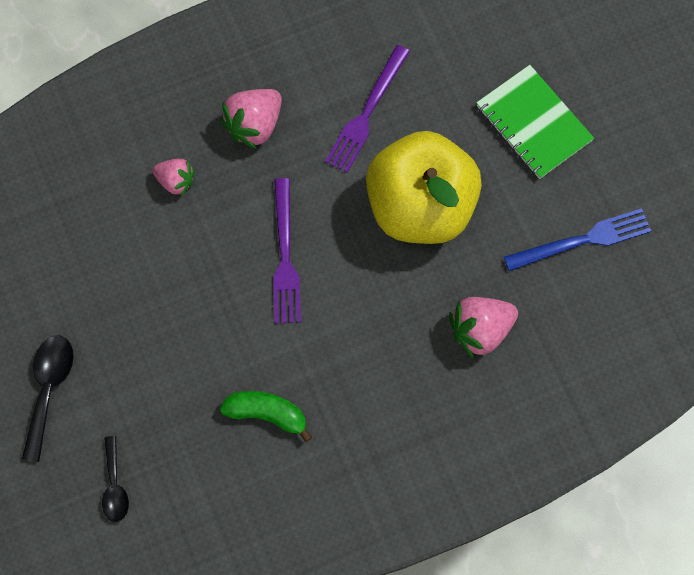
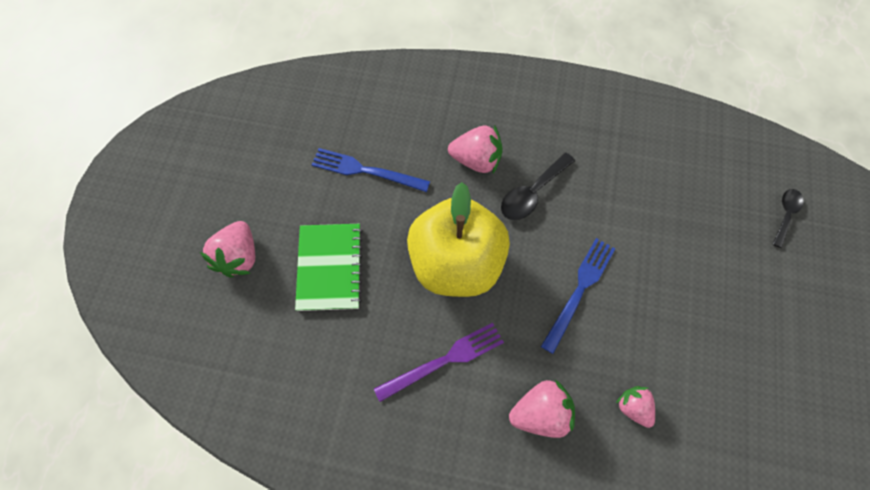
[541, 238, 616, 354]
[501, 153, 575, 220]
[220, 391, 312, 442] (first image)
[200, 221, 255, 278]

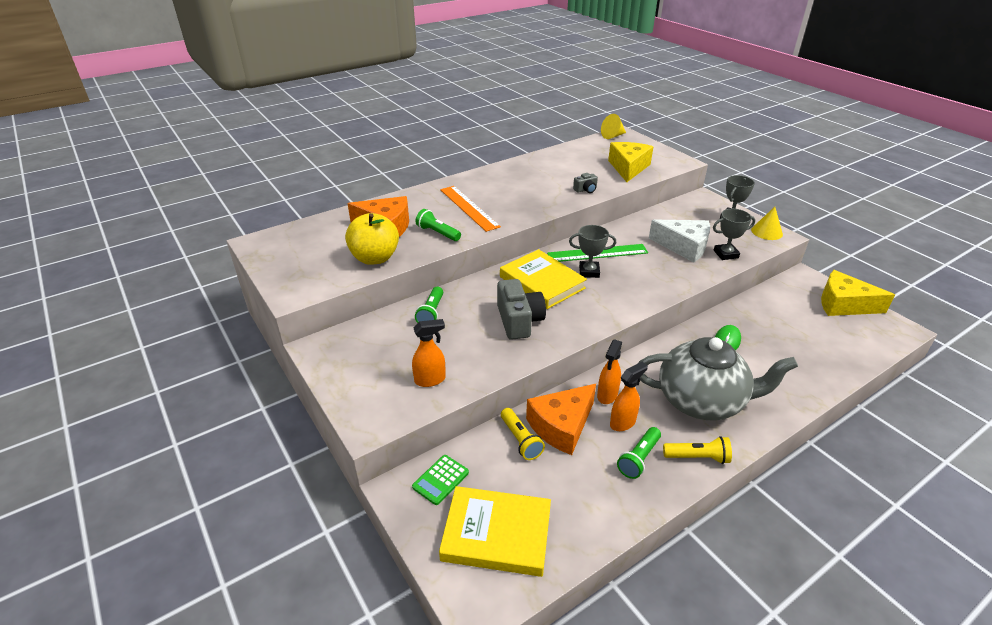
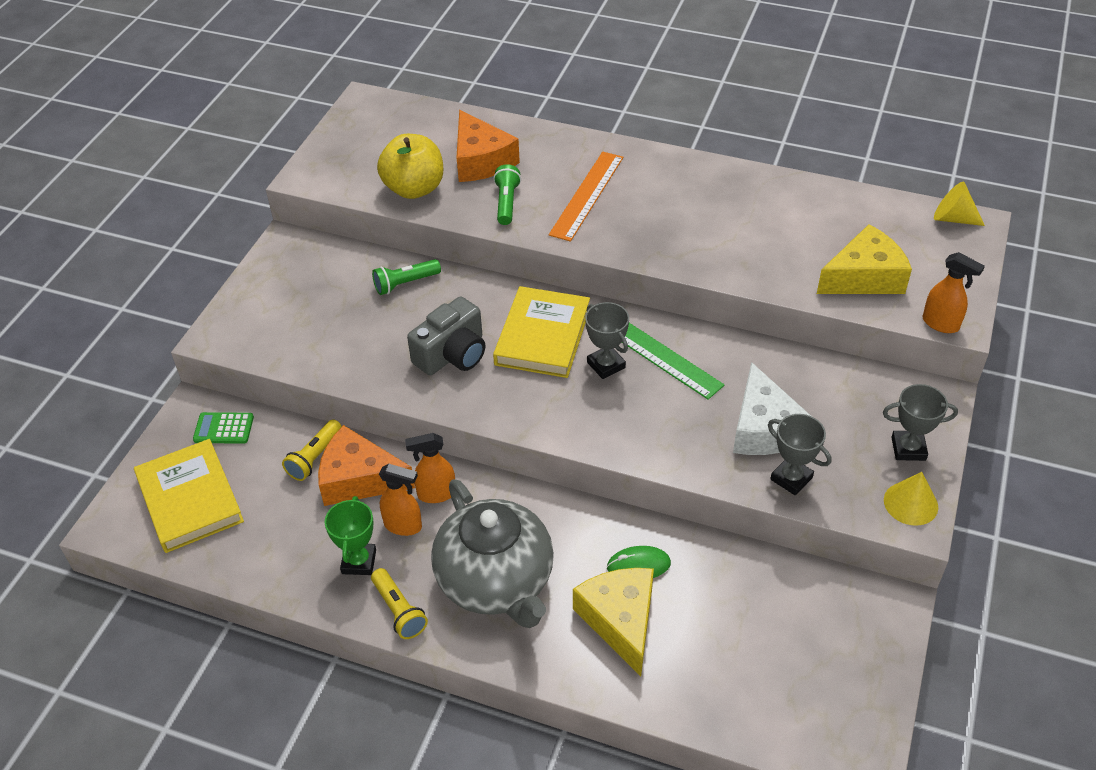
[573, 173, 598, 193] (first image)
[573, 568, 654, 676]
[923, 252, 985, 333]
[325, 496, 376, 575]

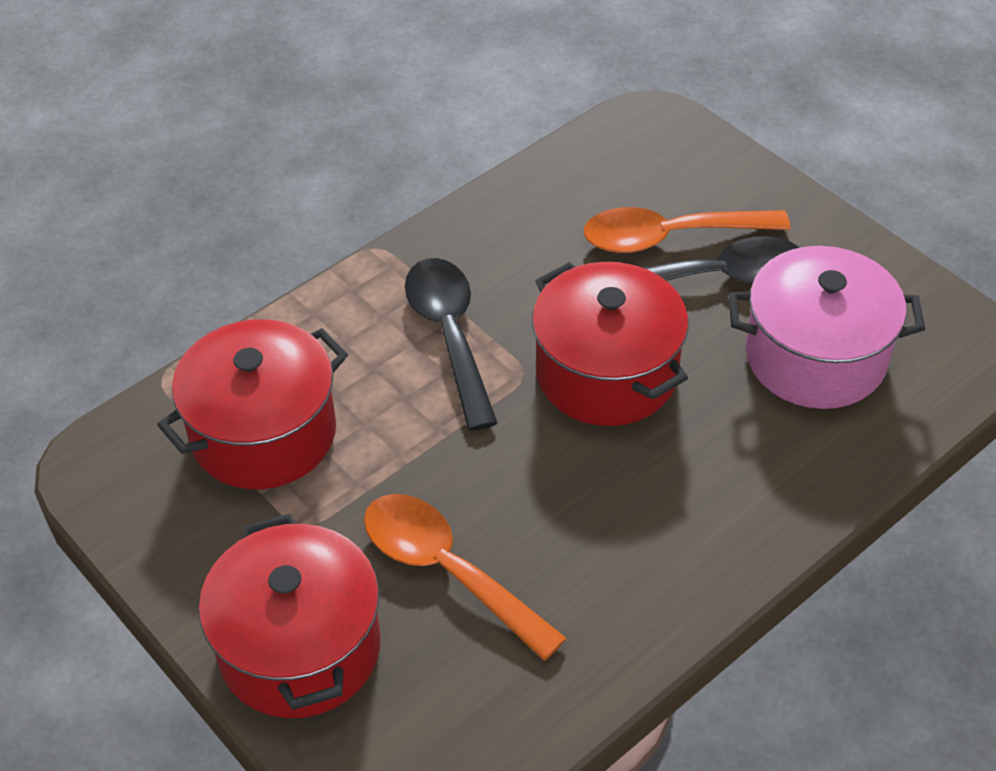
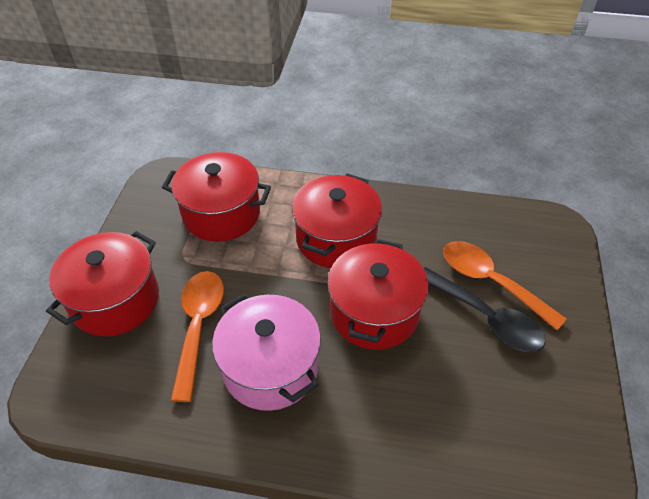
[212, 293, 321, 411]
[292, 174, 382, 268]

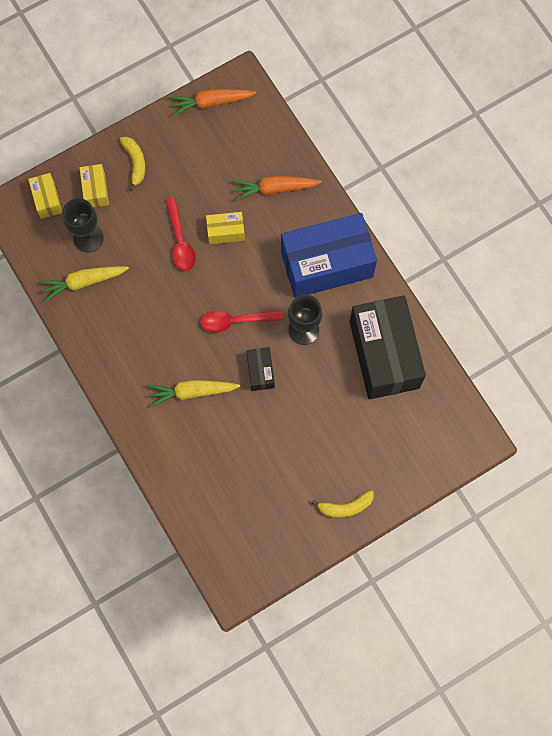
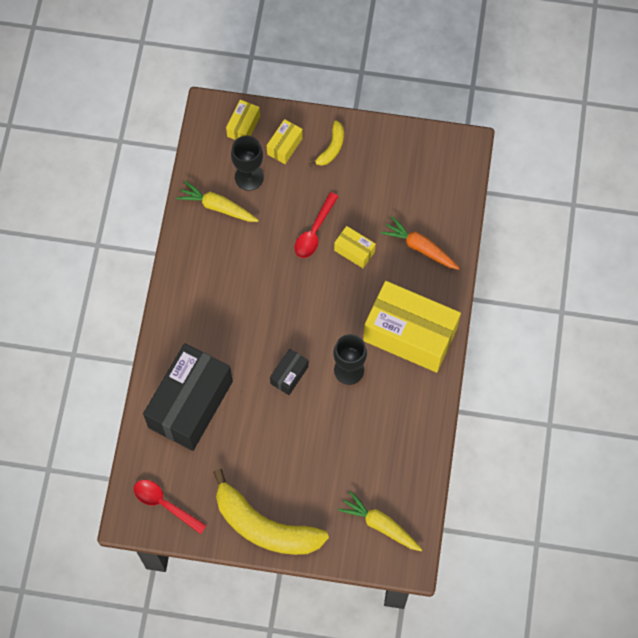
[169, 89, 256, 116] (first image)
[363, 281, 461, 373]
[143, 343, 233, 451]
[134, 480, 207, 534]
[338, 491, 422, 551]
[213, 469, 329, 555]

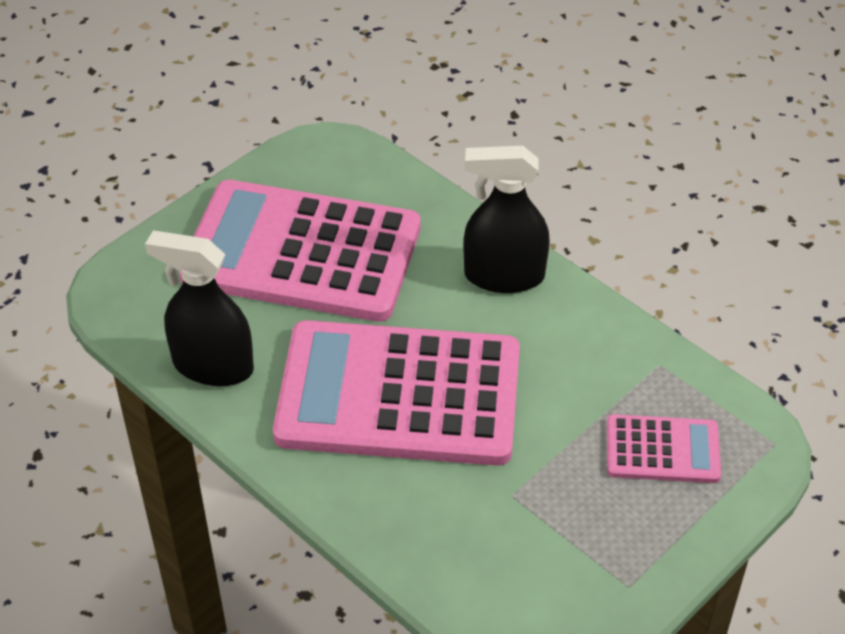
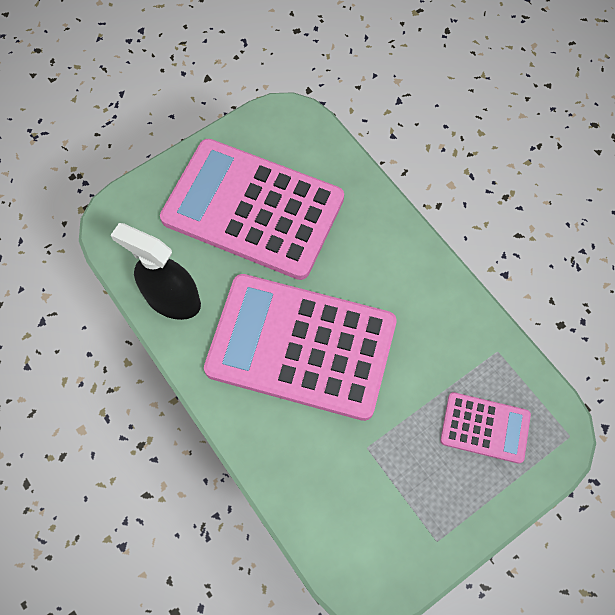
[463, 146, 550, 293] (first image)

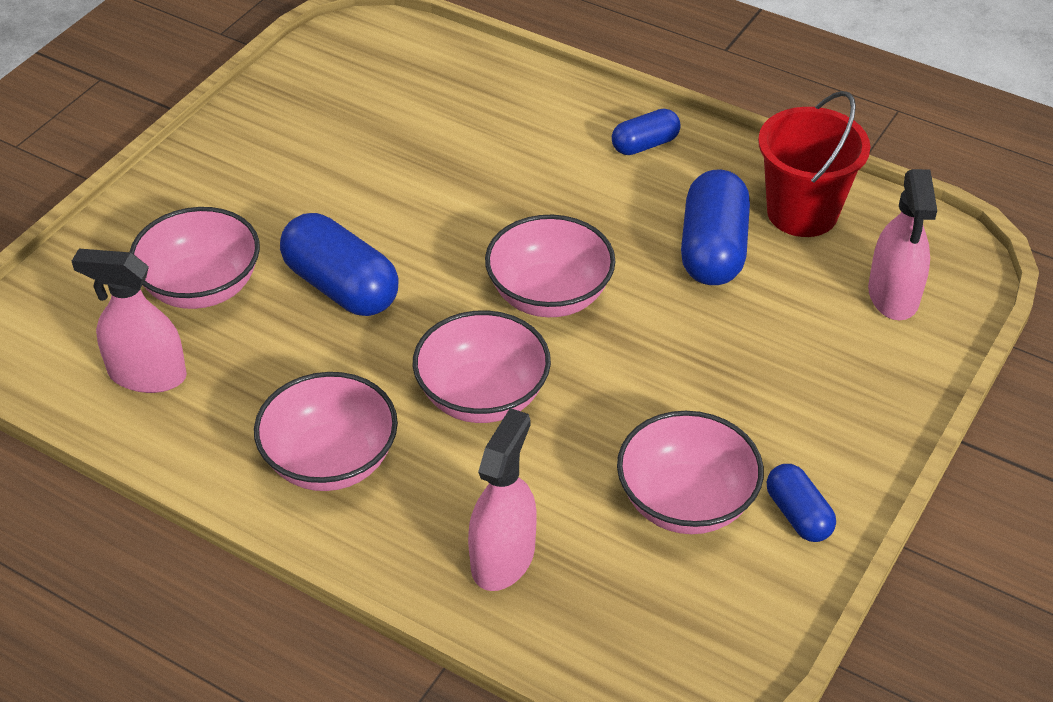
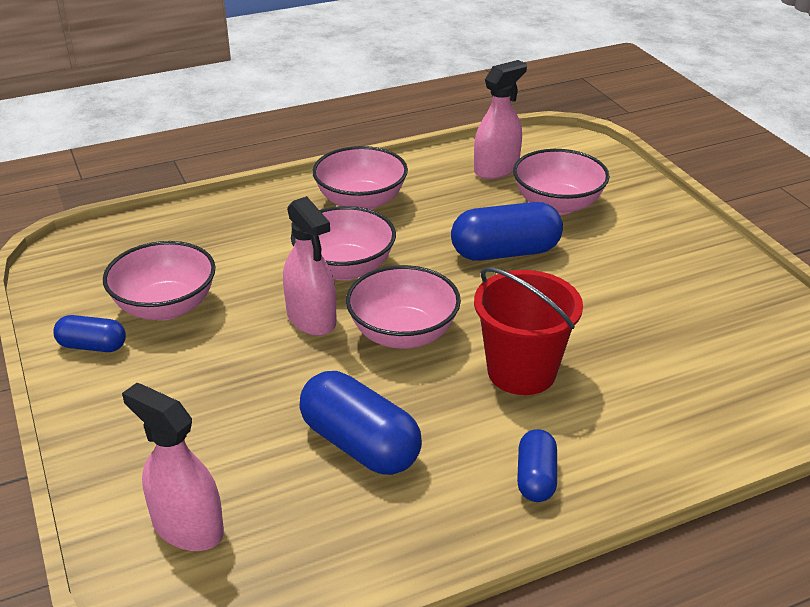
[474, 267, 583, 395]
[283, 196, 337, 336]

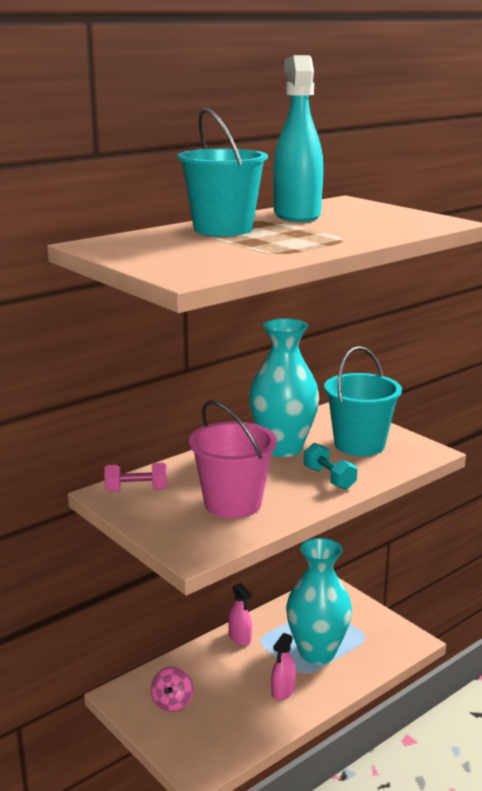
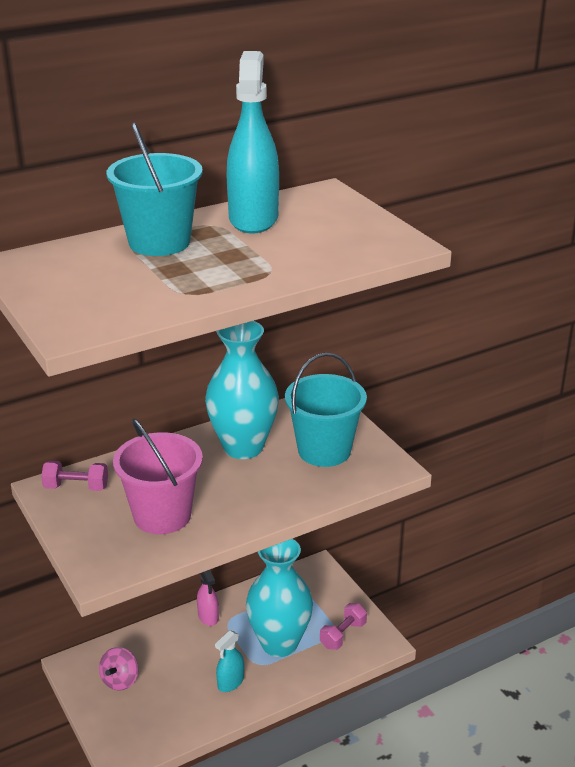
[304, 443, 357, 489] (first image)
[215, 630, 244, 692]
[320, 603, 367, 650]

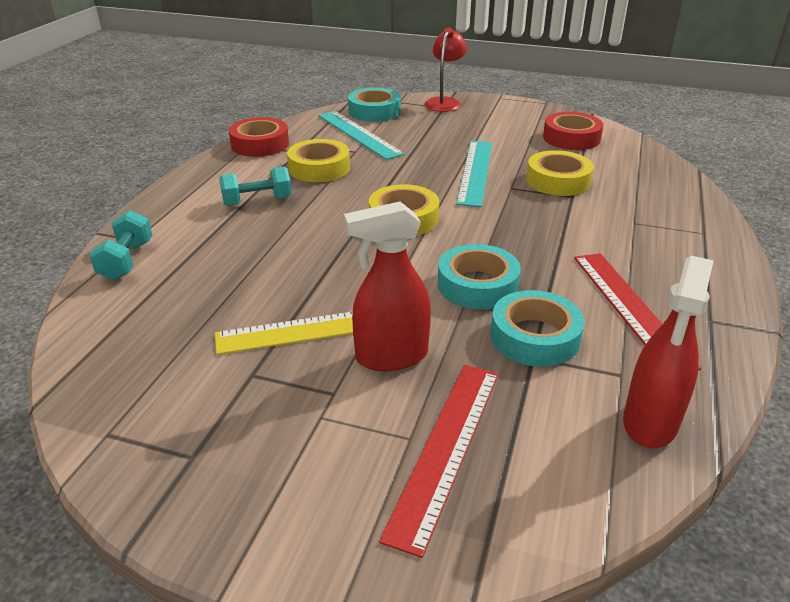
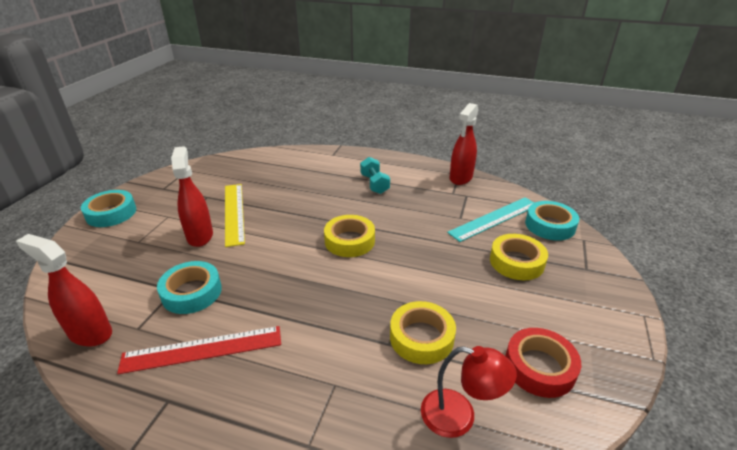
[421, 346, 517, 438]
[450, 103, 478, 185]
[490, 234, 548, 280]
[456, 141, 492, 207] (first image)
[89, 210, 152, 280] (first image)
[81, 190, 136, 227]
[379, 365, 498, 558] (first image)

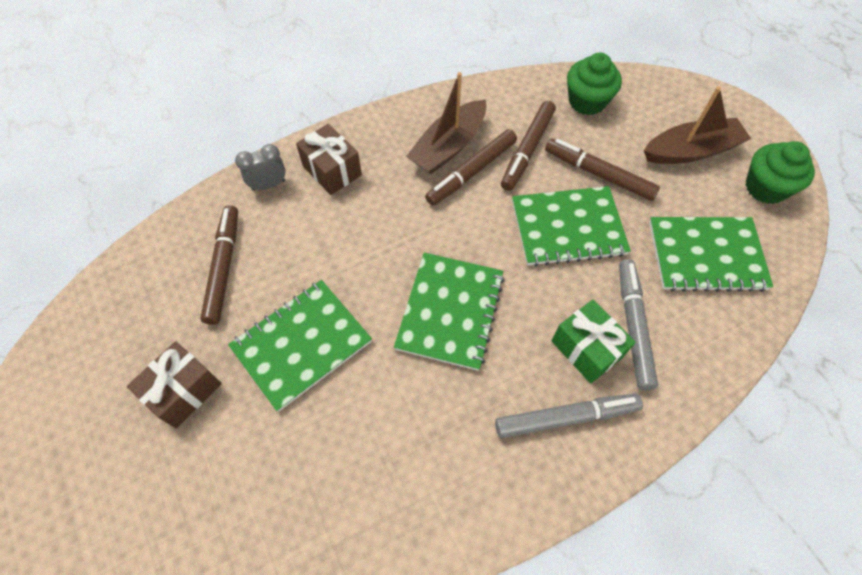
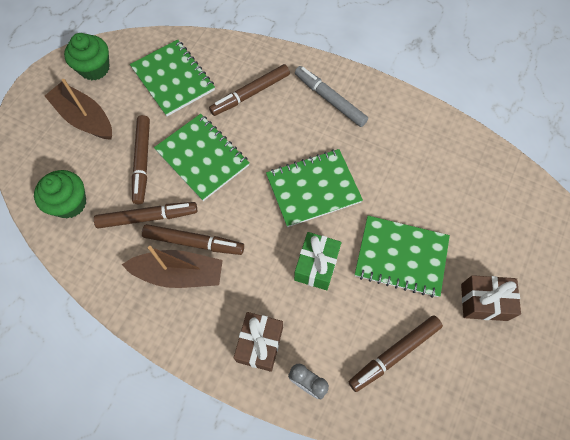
[209, 64, 290, 116]
[294, 232, 342, 290]

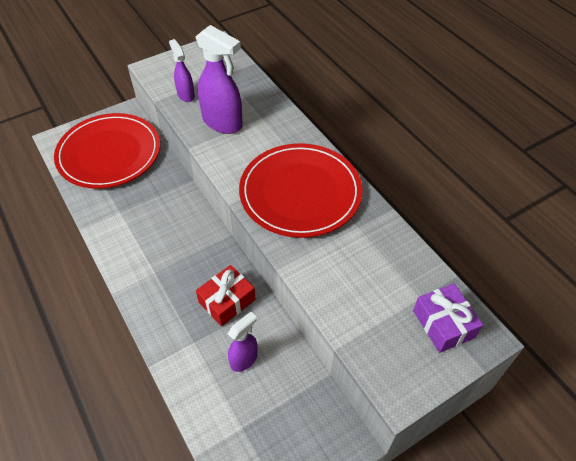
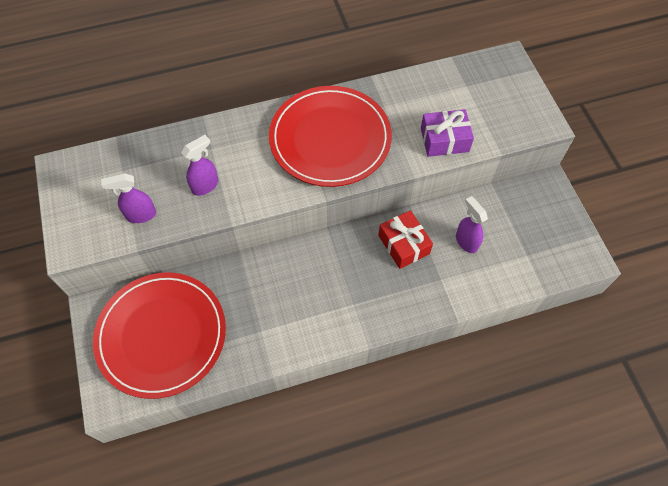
[181, 135, 219, 196]
[421, 109, 474, 157]

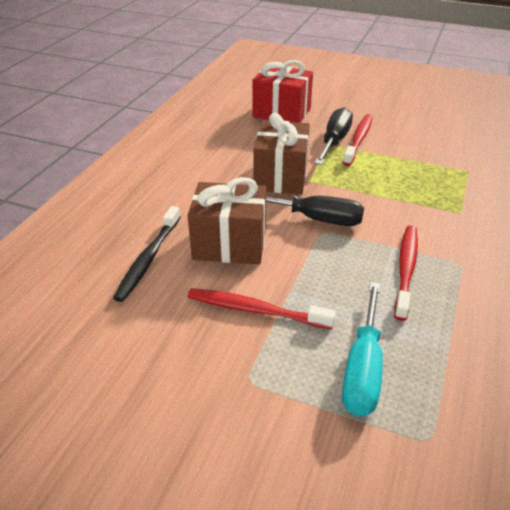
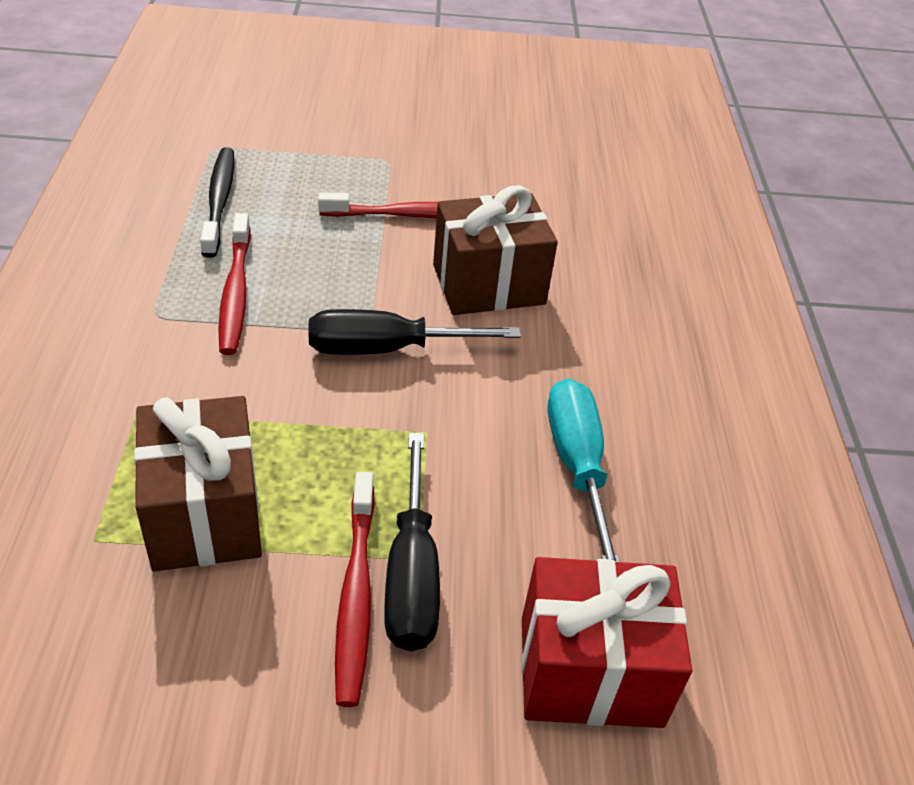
[134, 396, 262, 572]
[200, 147, 234, 258]
[548, 378, 620, 562]

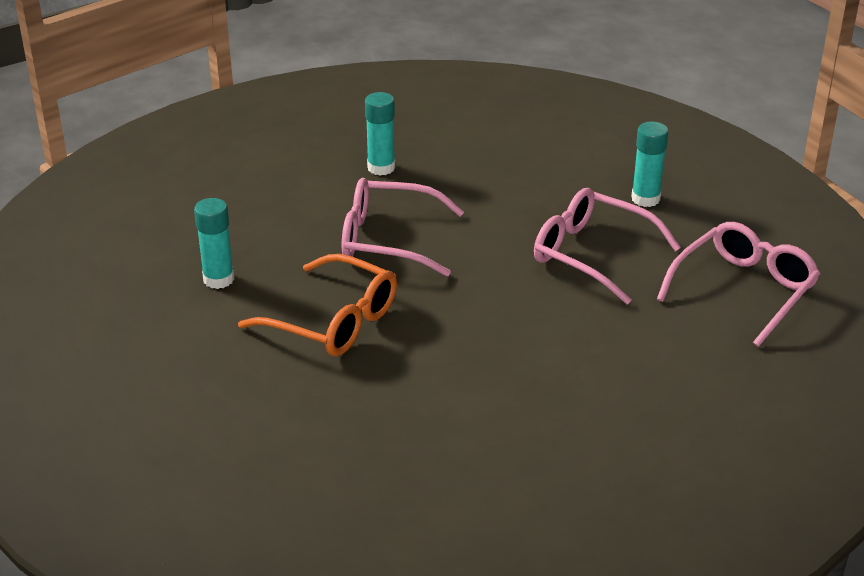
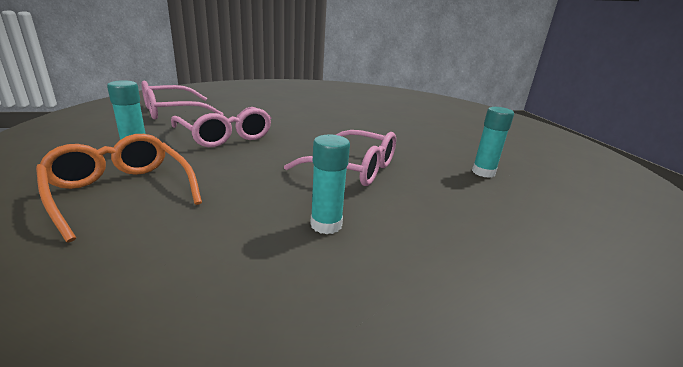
[36, 134, 202, 242]

